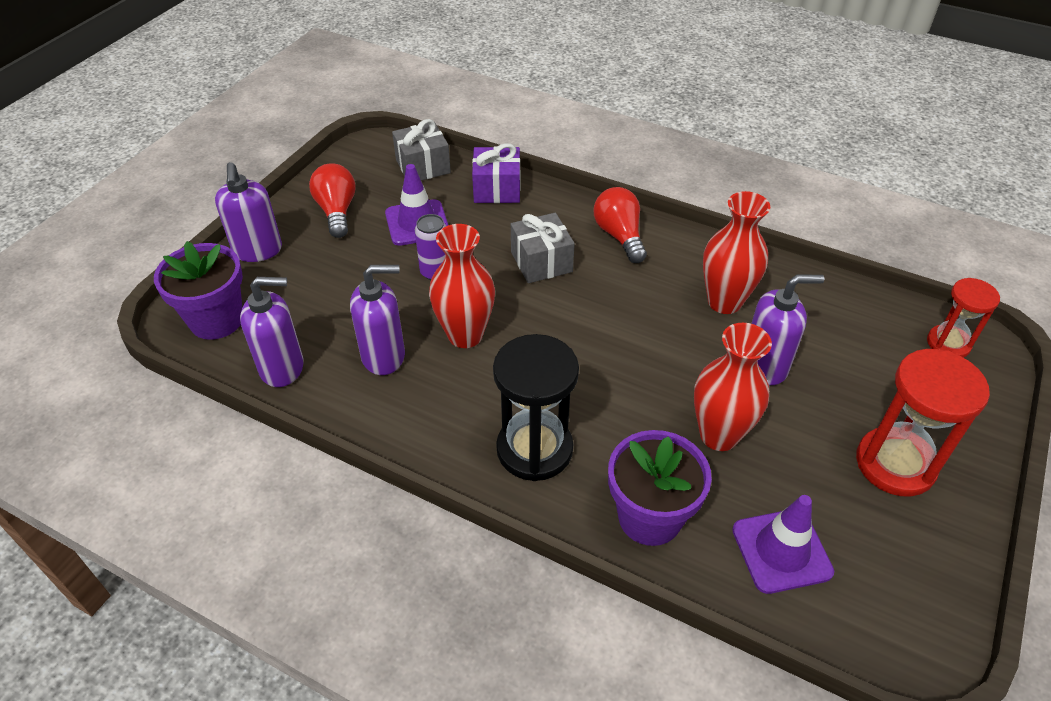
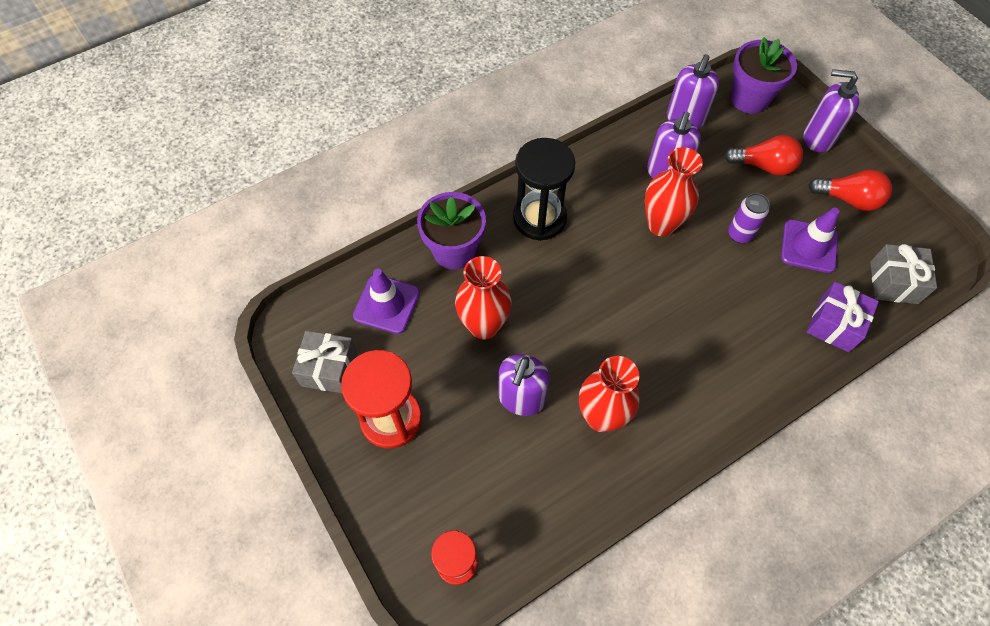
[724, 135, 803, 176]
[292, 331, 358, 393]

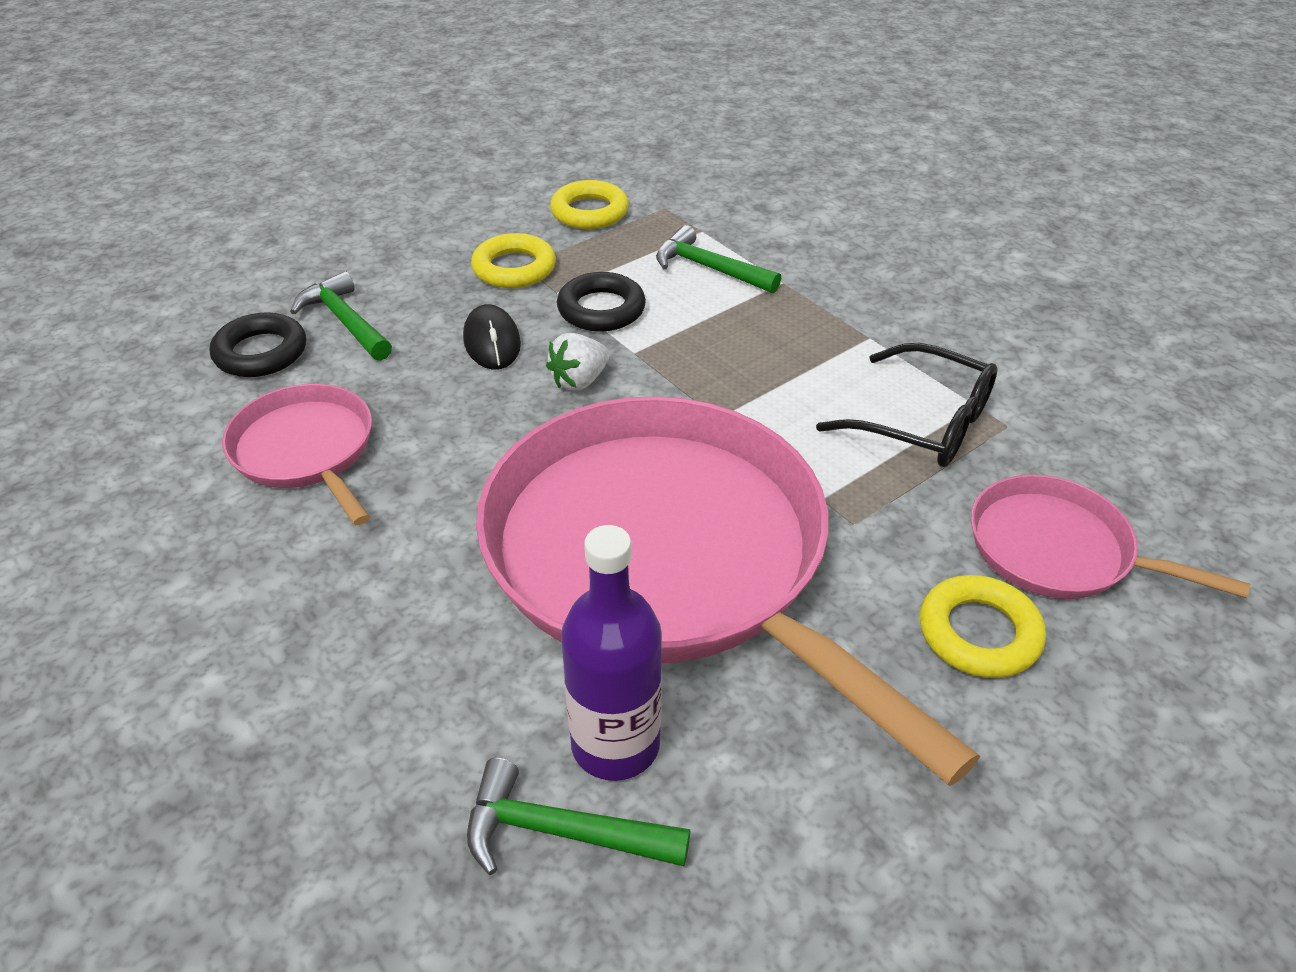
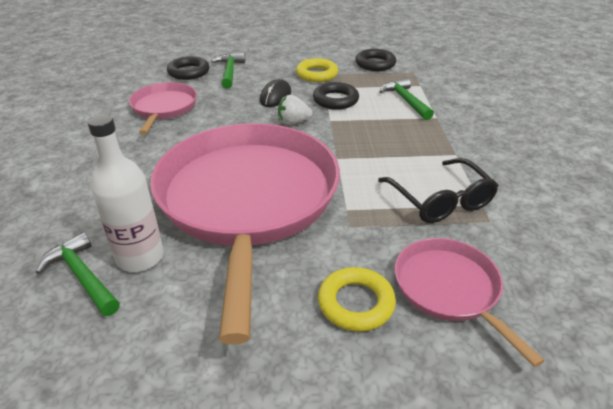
[355, 49, 396, 71]
[87, 114, 164, 272]

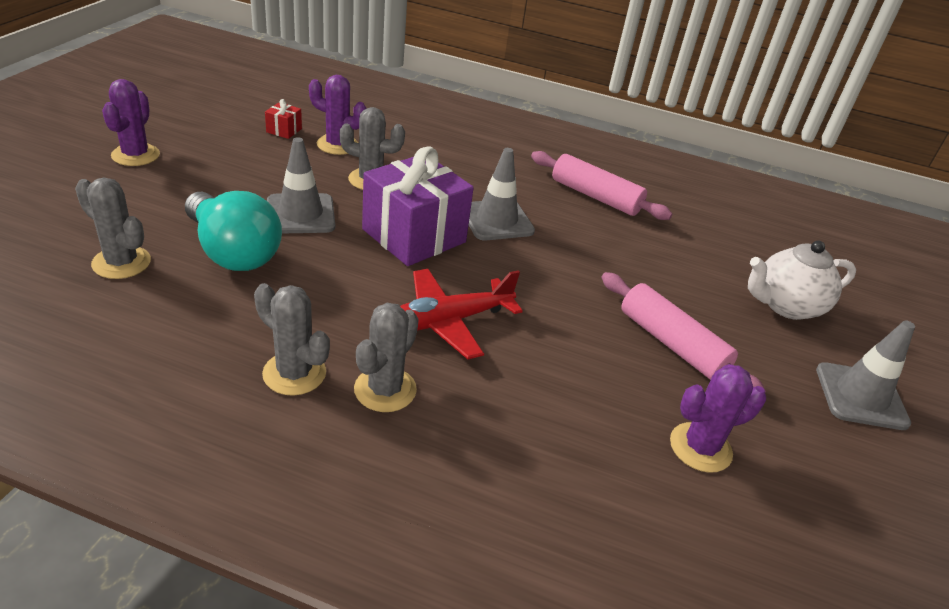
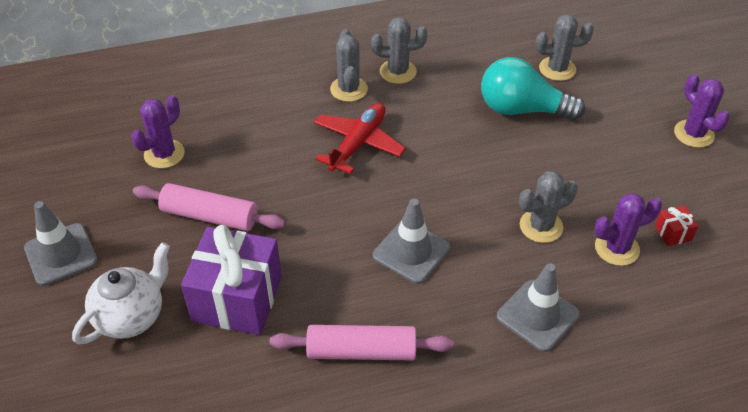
[497, 263, 580, 352]
[181, 225, 282, 335]

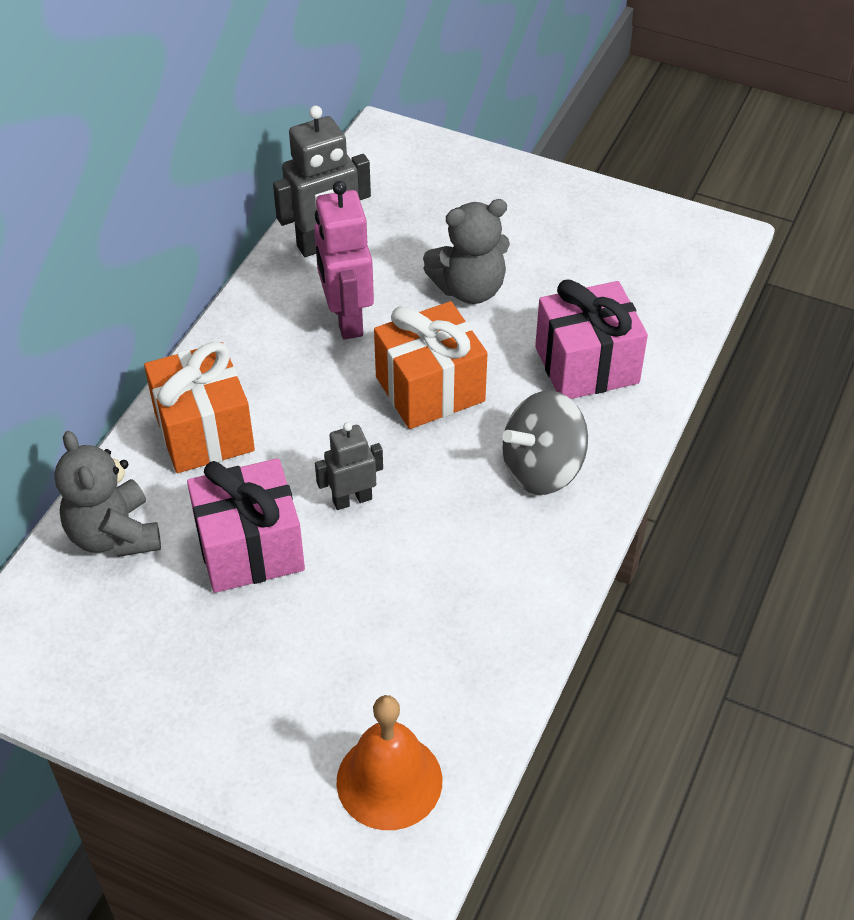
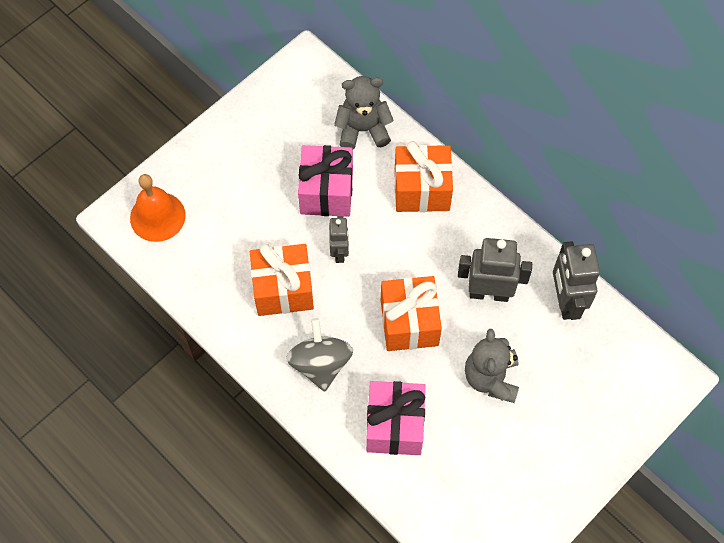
[458, 238, 532, 302]
[250, 244, 314, 316]

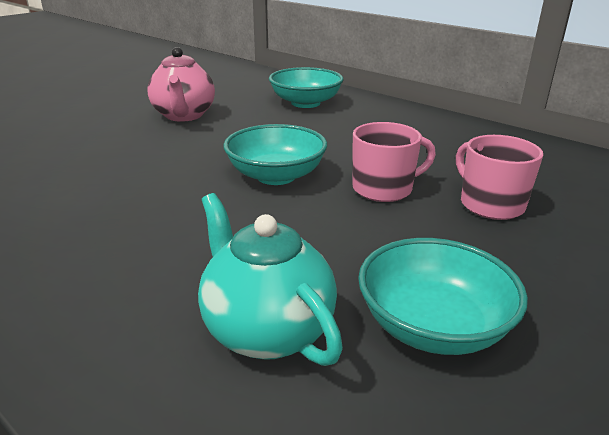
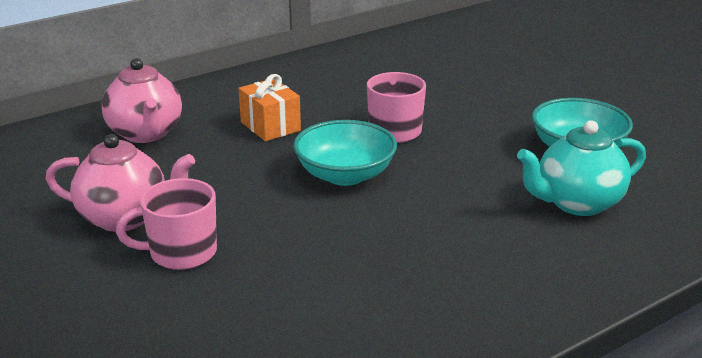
[102, 58, 182, 143]
[116, 178, 217, 270]
[239, 74, 301, 141]

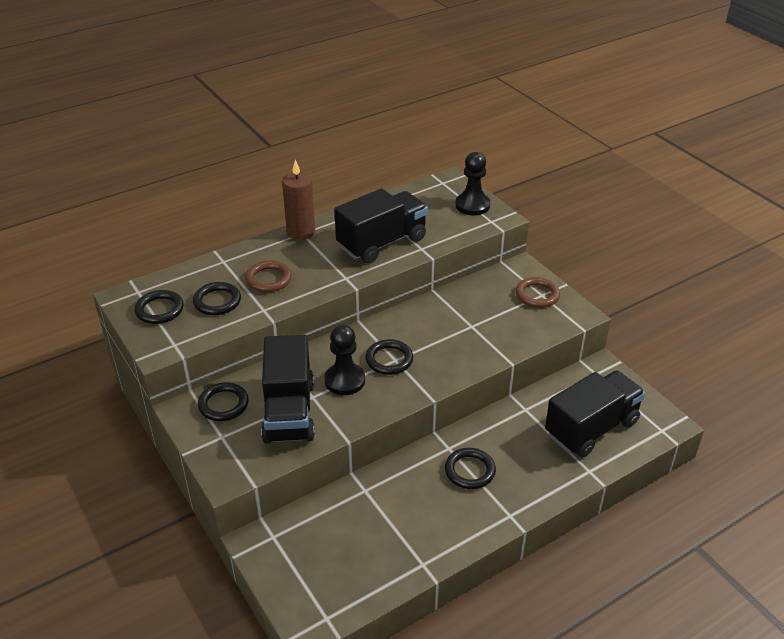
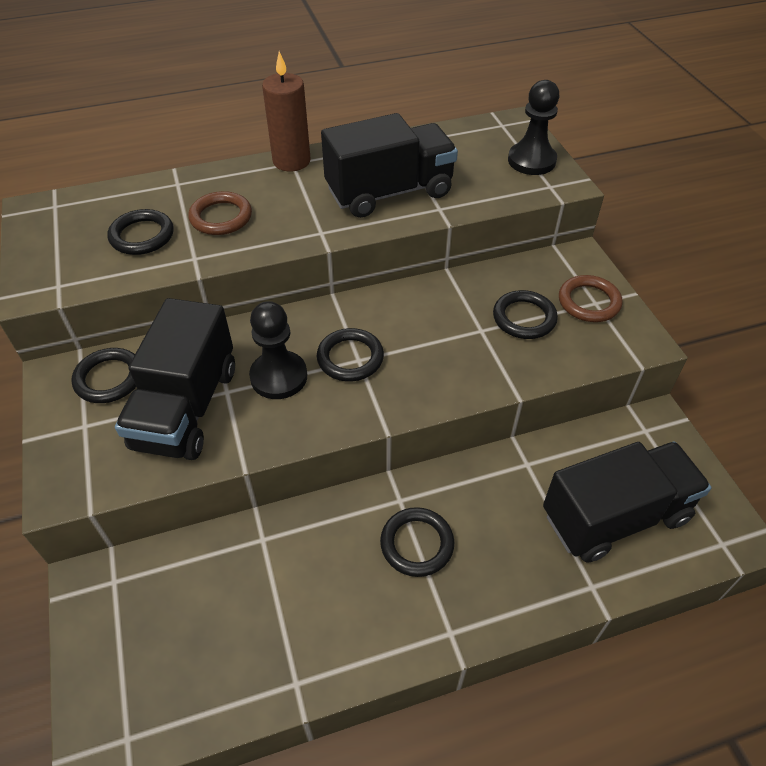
[493, 290, 558, 339]

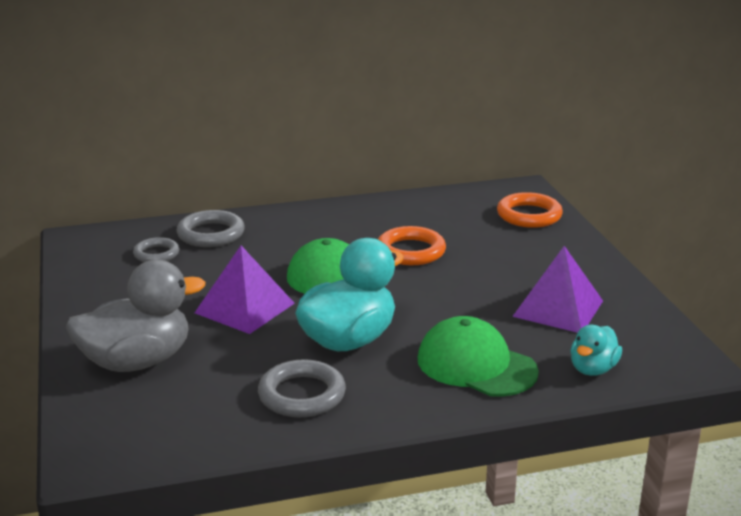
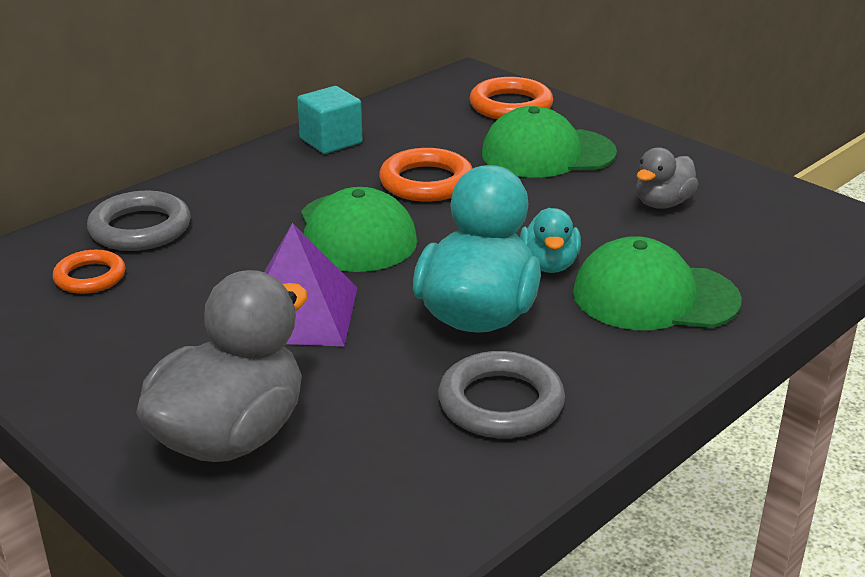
[53, 250, 126, 294]
[636, 148, 698, 209]
[520, 208, 581, 273]
[297, 86, 363, 154]
[482, 106, 617, 178]

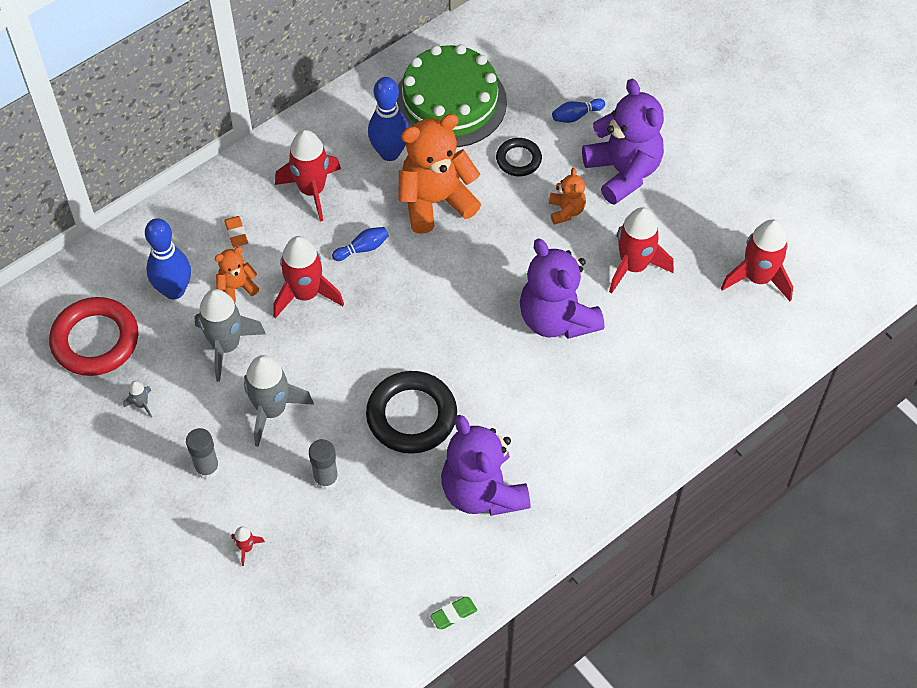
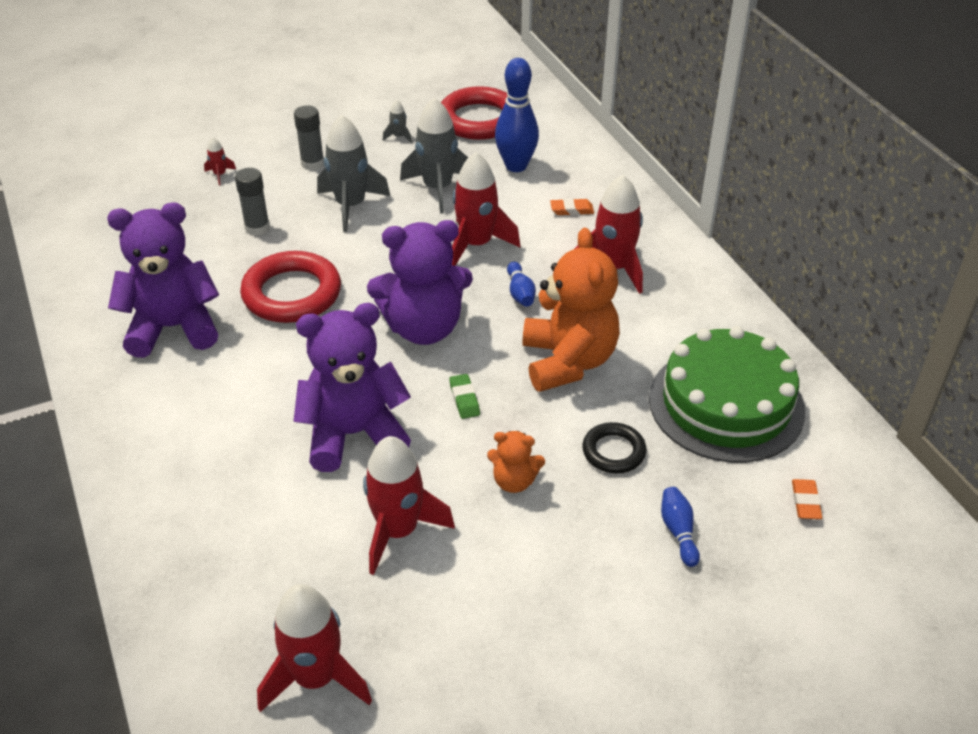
[368, 77, 409, 161] (first image)
[367, 220, 473, 345]
[215, 247, 259, 303] (first image)
[240, 251, 341, 323]
[449, 374, 480, 419]
[792, 479, 822, 519]

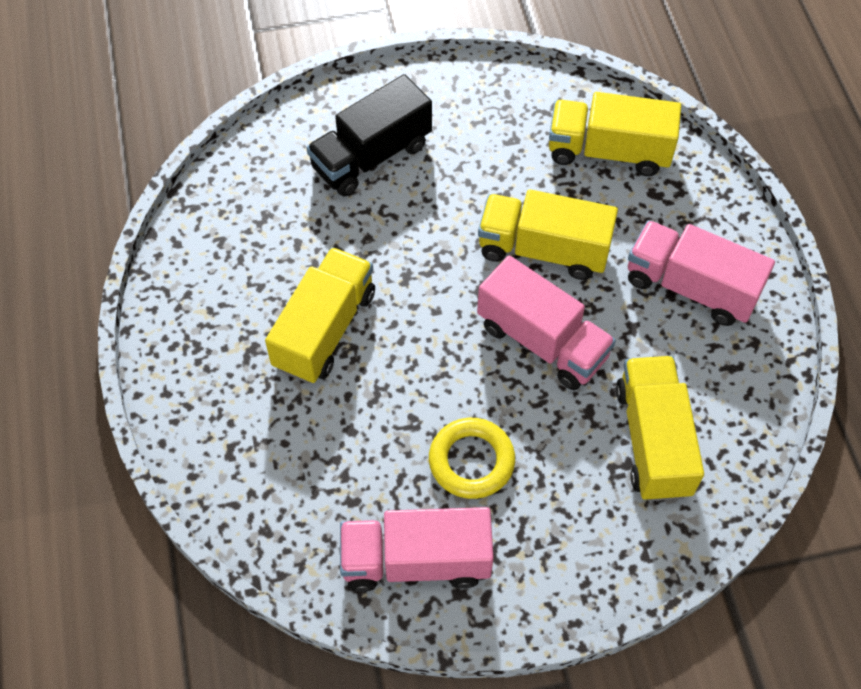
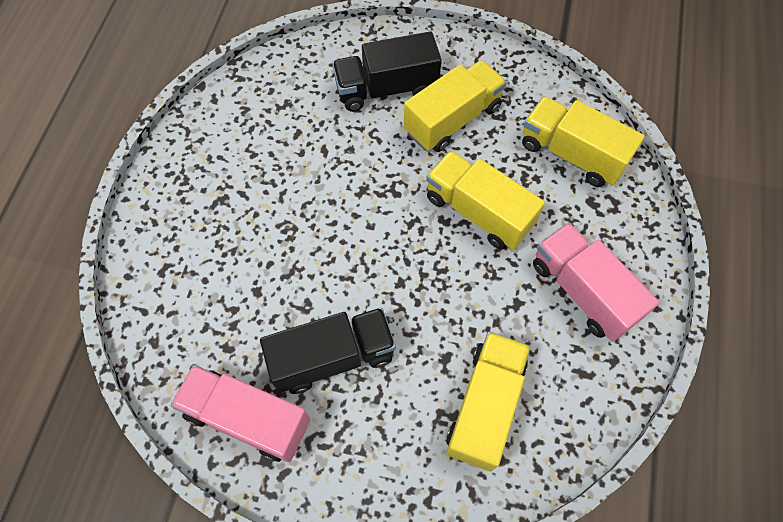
[404, 60, 507, 152]
[477, 255, 616, 390] (first image)
[260, 307, 396, 394]

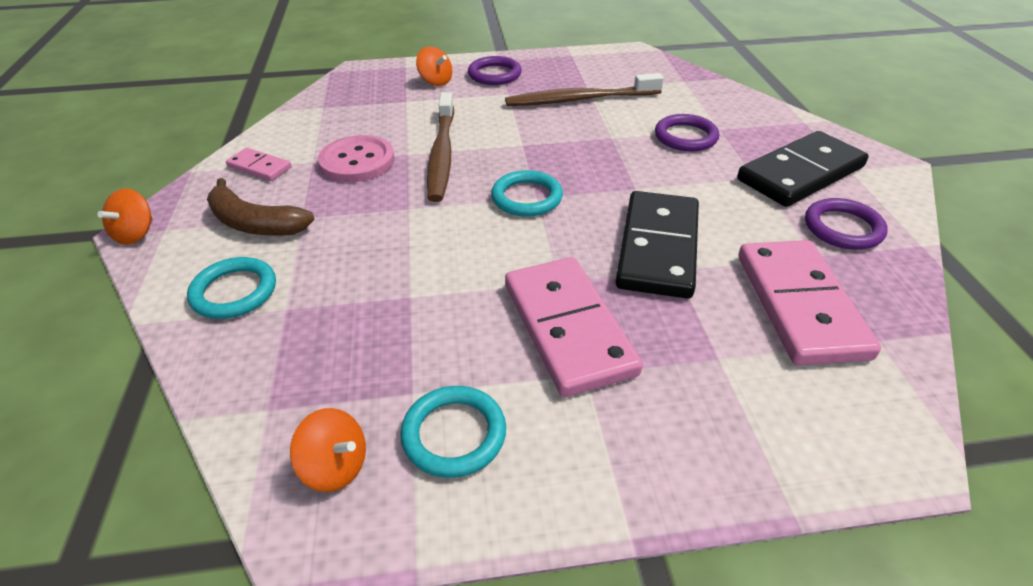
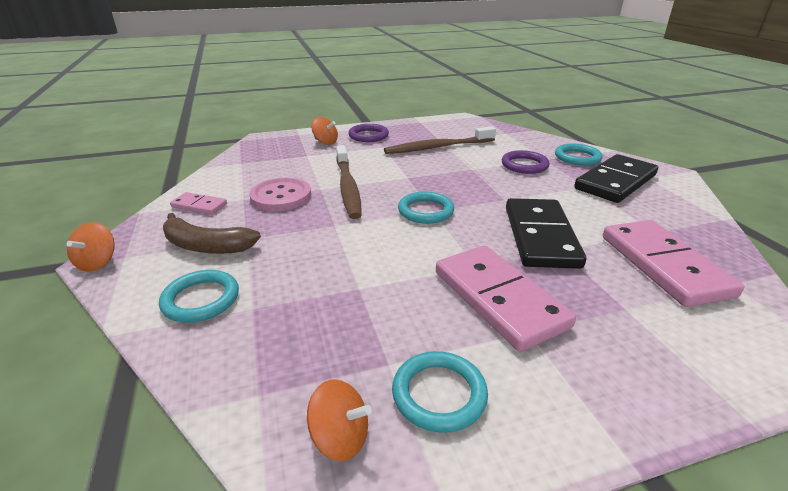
[805, 198, 888, 250] (first image)
[555, 143, 602, 166]

